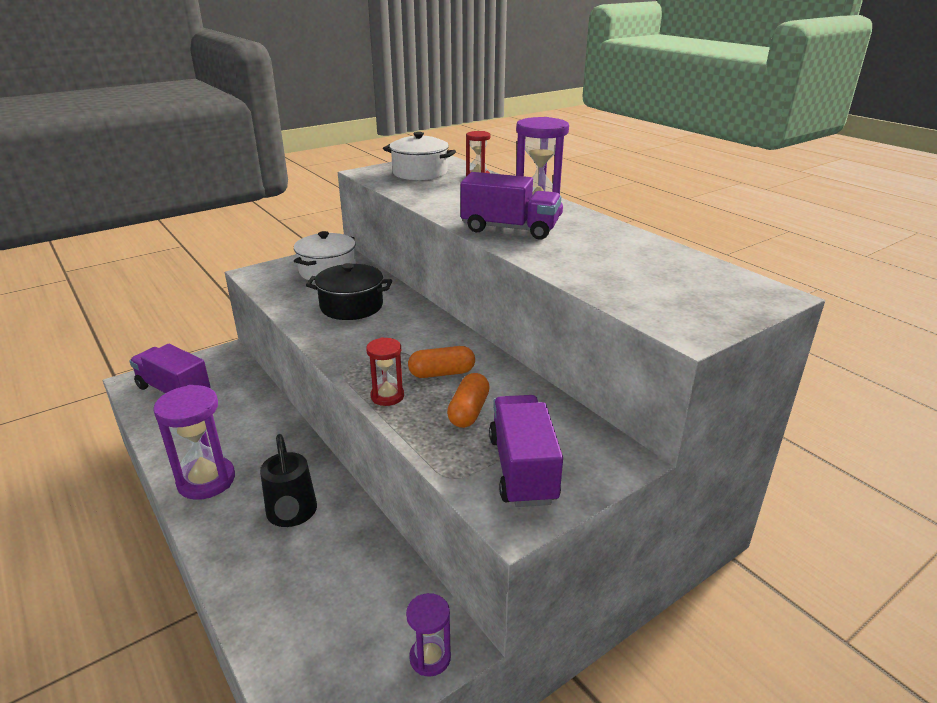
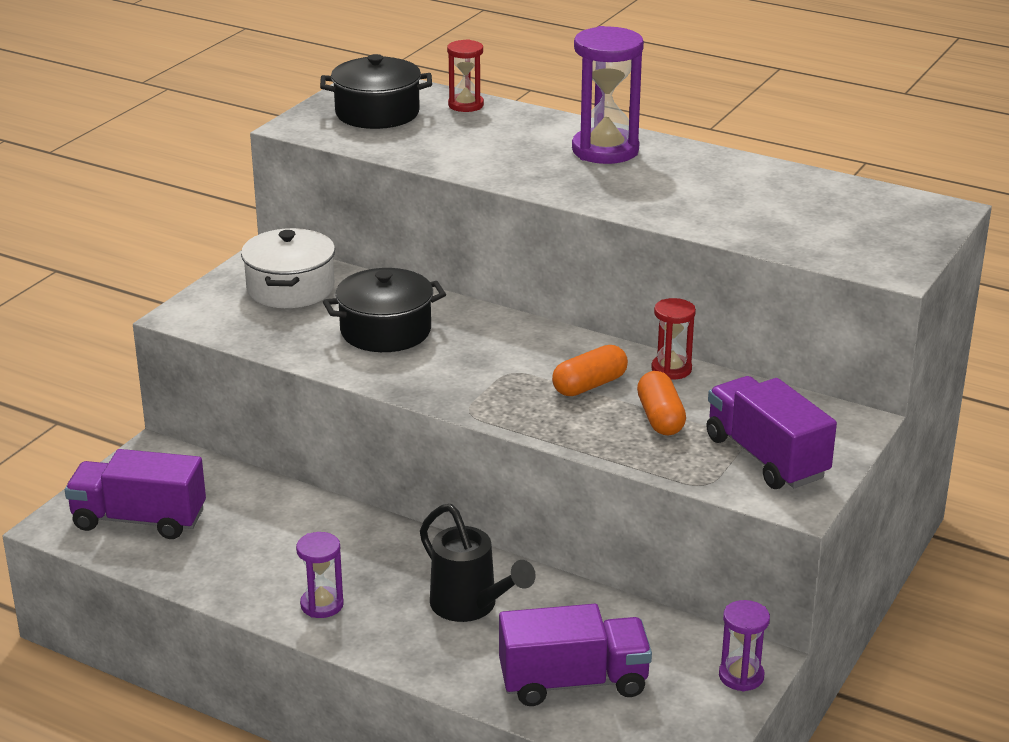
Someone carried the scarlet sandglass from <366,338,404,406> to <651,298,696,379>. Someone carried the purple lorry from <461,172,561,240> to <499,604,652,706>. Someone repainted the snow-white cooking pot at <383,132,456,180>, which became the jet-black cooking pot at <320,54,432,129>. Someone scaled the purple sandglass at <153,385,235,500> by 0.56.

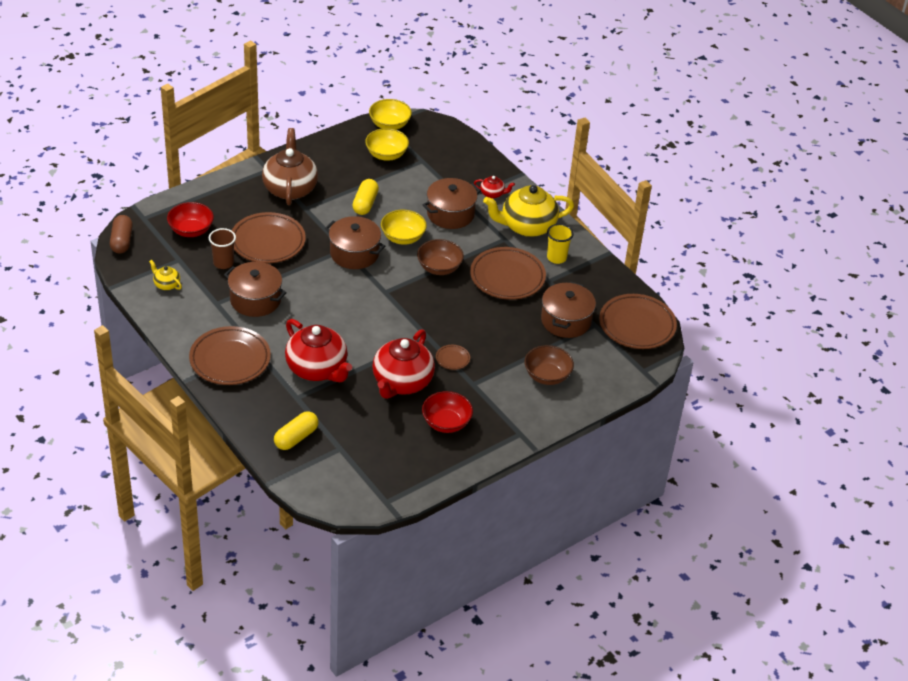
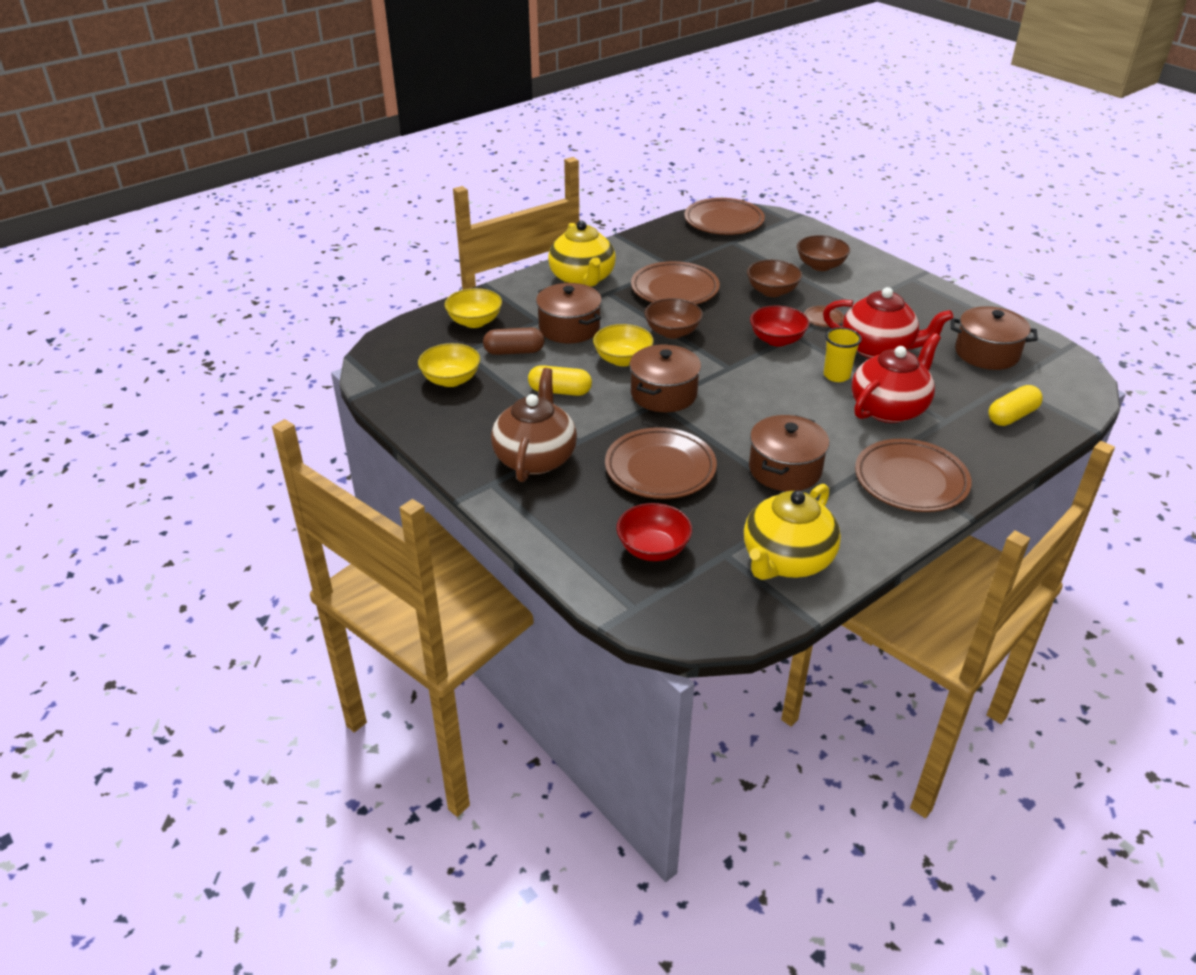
Someone took away the dark brown beaker at <209,228,236,269>. Someone took away the scarlet teapot at <474,176,515,198>. Someone put down the dark brown serving bowl at <747,260,802,297>. Someone carried the dark brown pill from <110,215,133,254> to <483,327,545,355>. Someone carried the golden serving bowl from <369,99,412,130> to <445,288,502,328>. Someone carried the scarlet serving bowl from <422,391,473,433> to <750,306,809,346>. Someone carried the dark brown cooking pot from <541,281,596,338> to <951,306,1038,370>. Someone carried the golden beaker from <547,224,574,264> to <824,327,862,382>. Someone rotated the dark brown teapot at <262,128,318,206> by 105 degrees clockwise. Someone rotated the golden pill at <274,411,318,450> by 75 degrees counterclockwise. Someone scaled the golden teapot at <149,260,182,290> by 2.22.

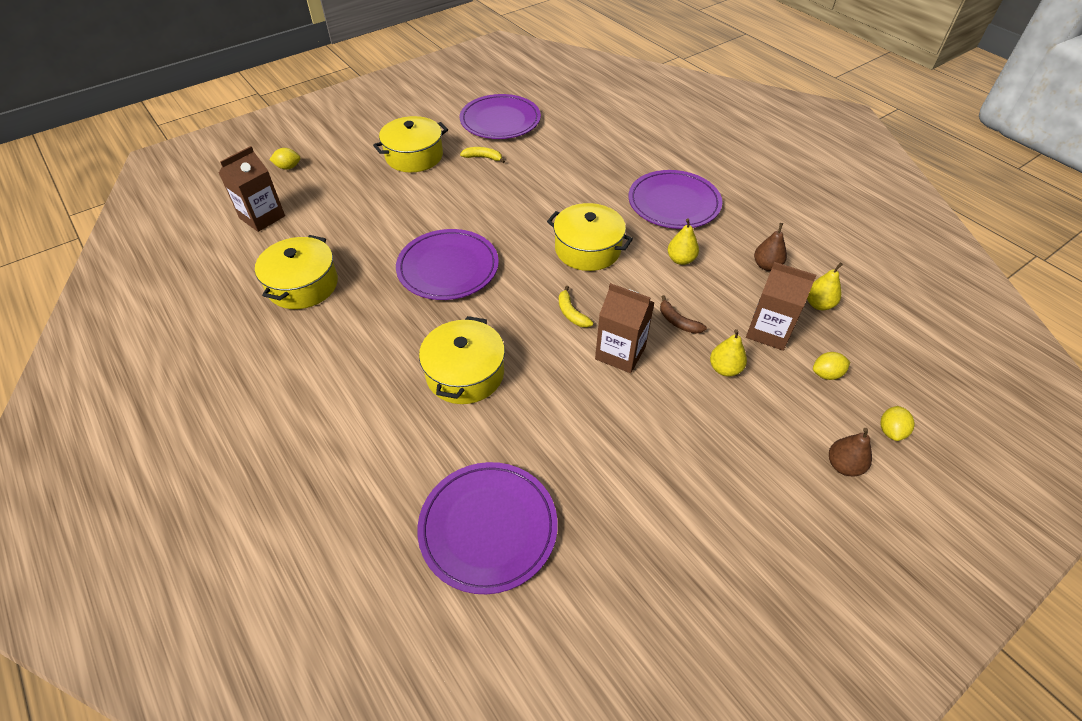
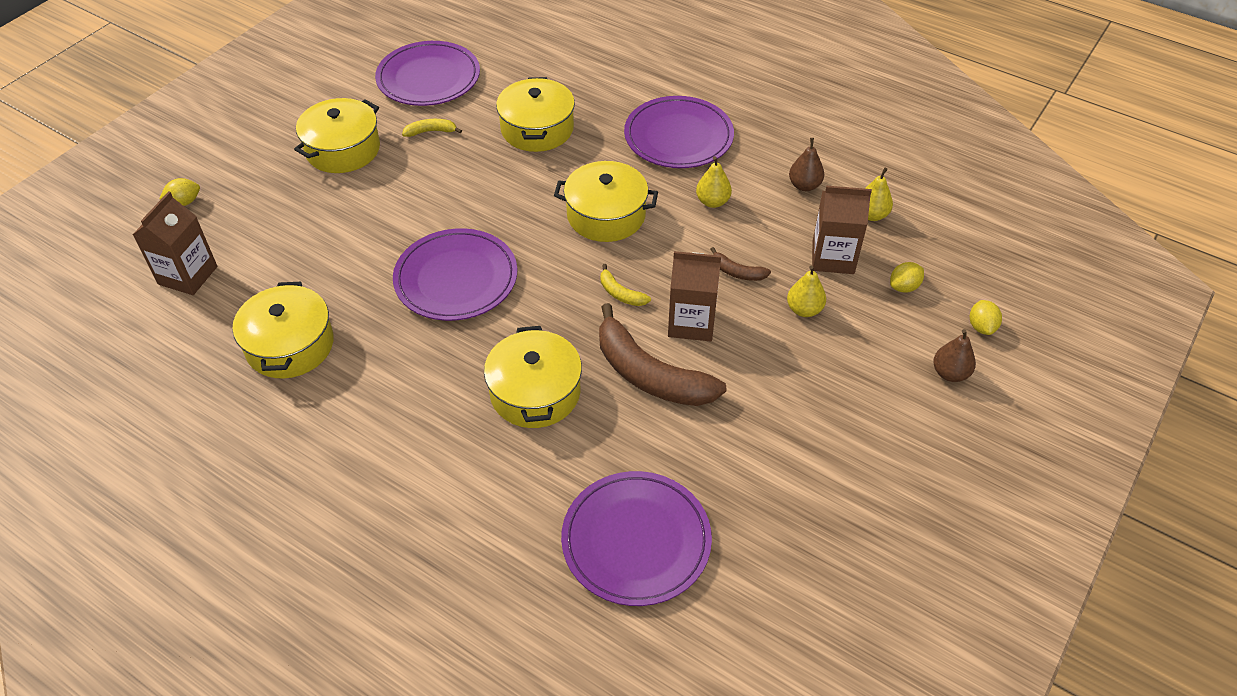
Someone put down the golden cooking pot at <496,77,575,152>. Someone put down the dark brown banana fruit at <599,303,727,406>.

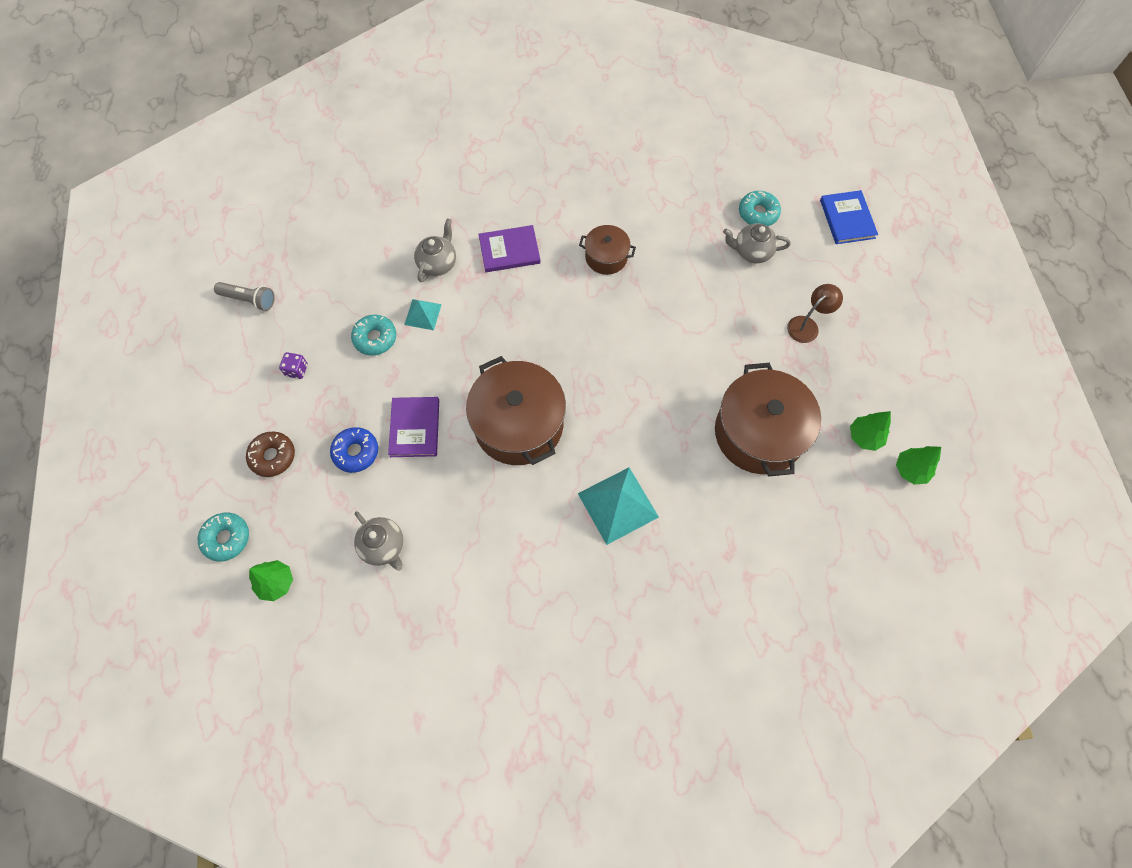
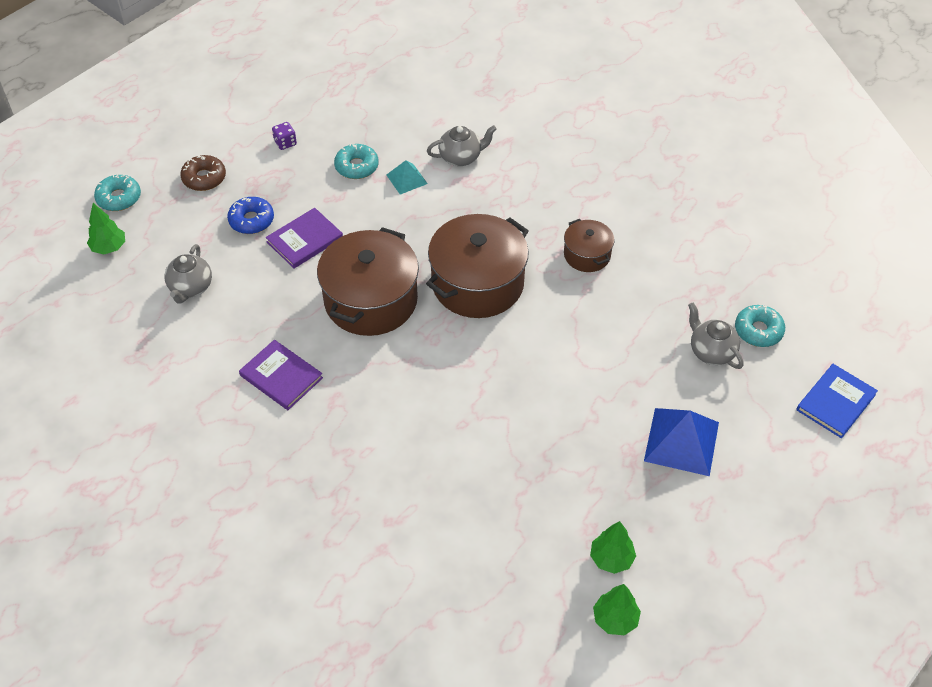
Someone took away the grey pocket torch at <214,282,275,311>. Someone took away the aqua pyramid at <578,467,659,545>. Someone carried the purple hardback from <479,225,541,272> to <239,340,323,410>. Someone carried the dark brown cooking pot from <715,363,821,477> to <426,214,529,318>. Someone swapped the dark brown desk lamp at <787,284,843,343> for the cobalt pyramid at <644,408,719,476>.

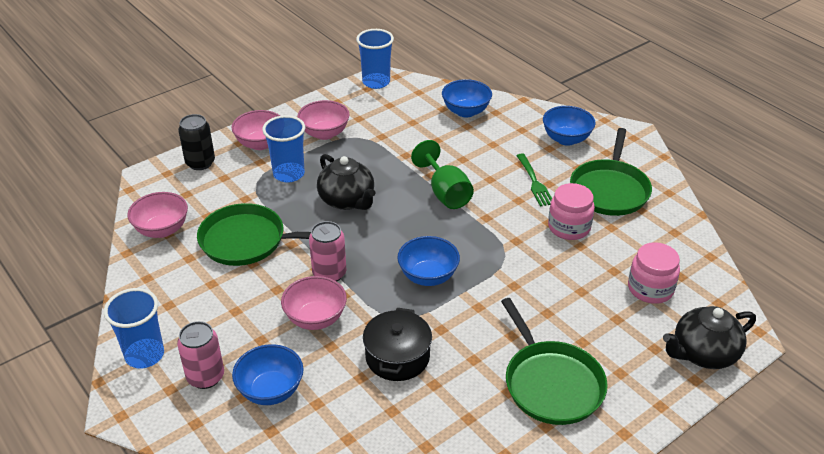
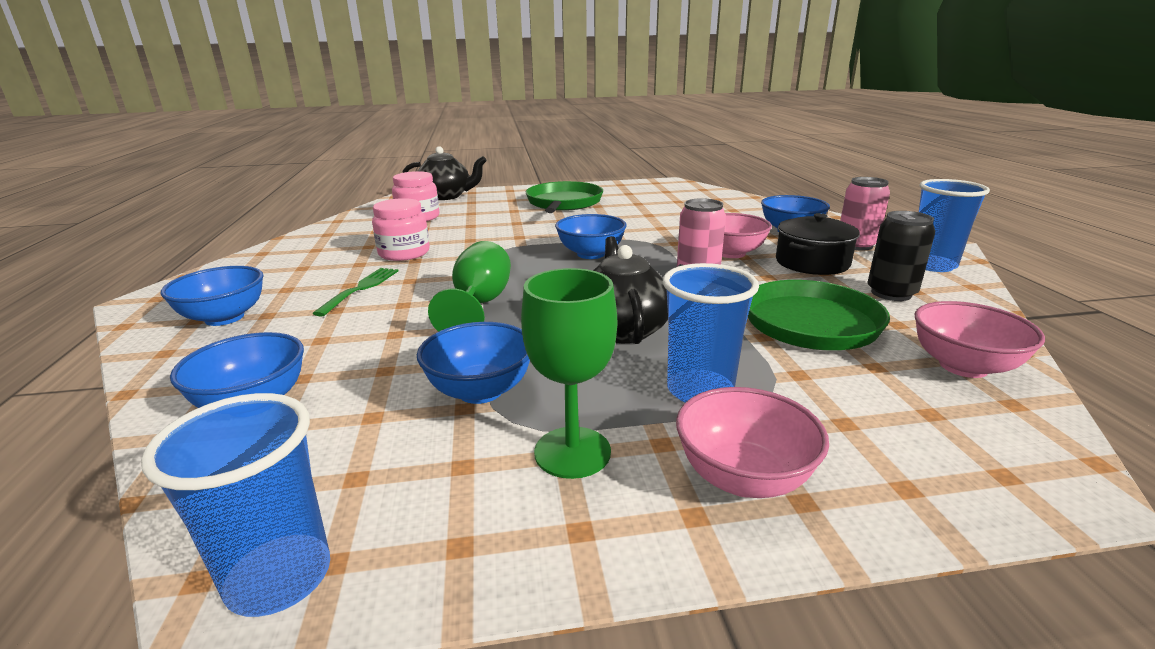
Someone took away the emerald pan at <570,128,652,216>. Someone put down the cobalt serving bowl at <417,322,530,404>. Someone carried the jet-black tin from <178,114,215,170> to <867,211,935,301>. Someone carried the jet-black cooking pot from <363,308,432,381> to <776,213,860,275>. Someone swapped the pink serving bowl at <297,100,350,140> for the emerald wine glass at <521,268,617,479>.

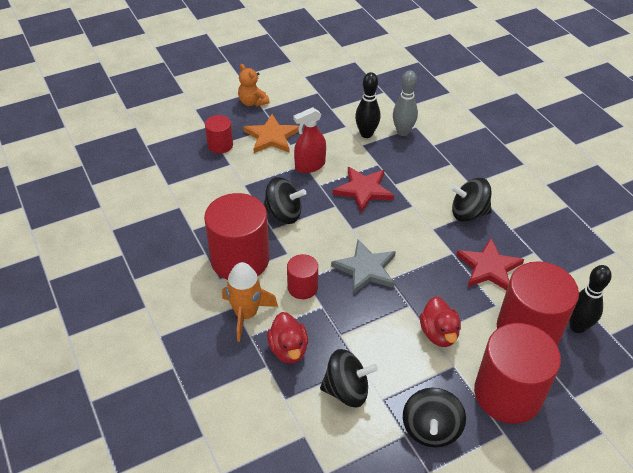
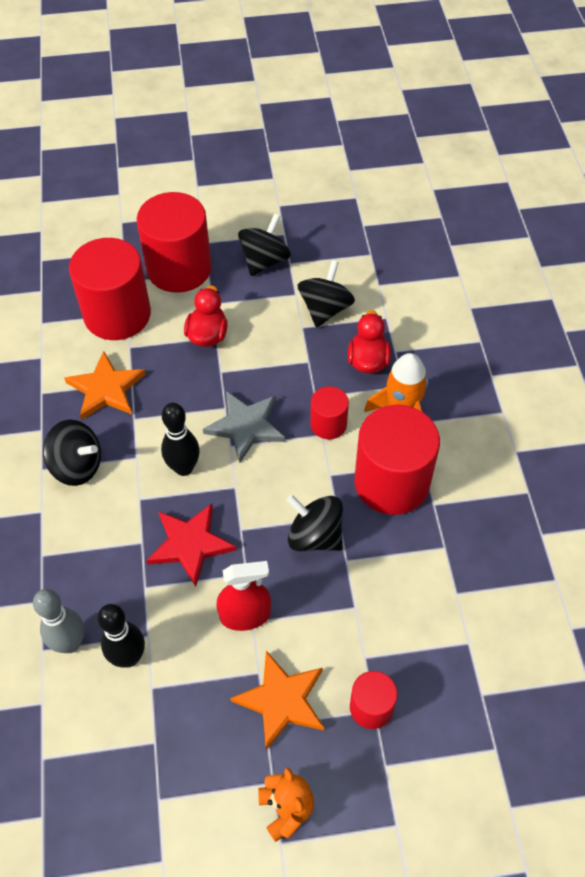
Someone carried the jet-black tenpin from <569,265,611,333> to <161,403,200,476>. Someone repainted the scarlet star at <456,238,524,290>, which became the orange star at <64,351,146,420>. Someone rotated the jet-black whirligig at <320,349,378,408> by 90 degrees clockwise.

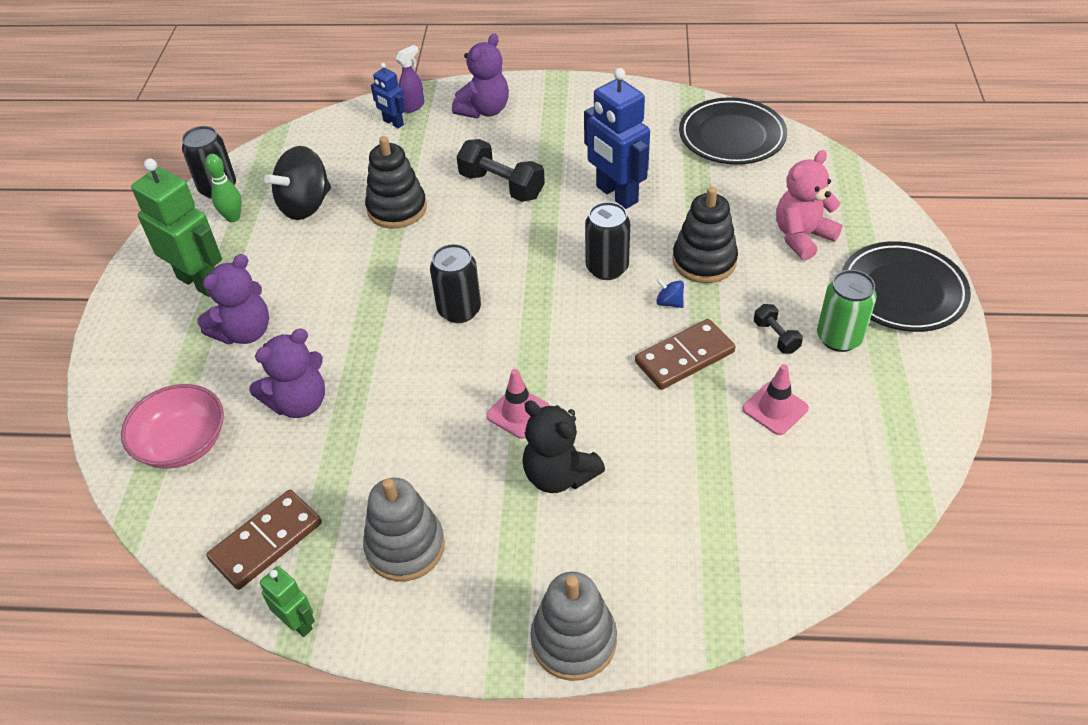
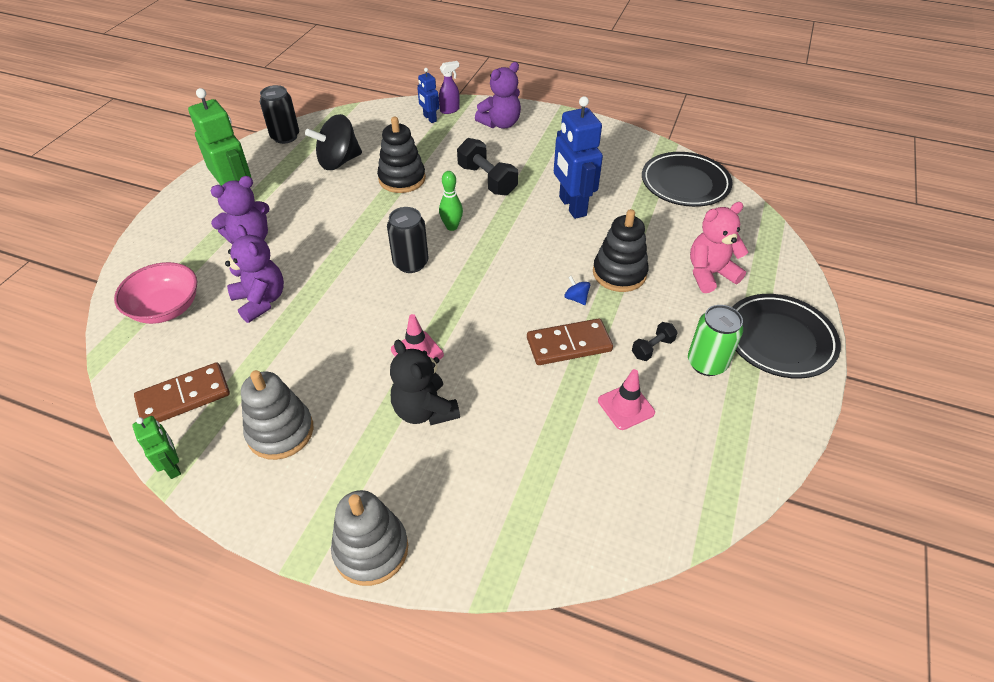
Someone took away the jet-black tin at <585,202,630,280>. Someone carried the emerald tenpin from <205,154,242,222> to <439,171,463,231>. Someone rotated the purple stuffed bear at <249,329,325,418> by 105 degrees counterclockwise. Someone rotated the jet-black hand weight at <754,304,803,354> by 60 degrees clockwise.

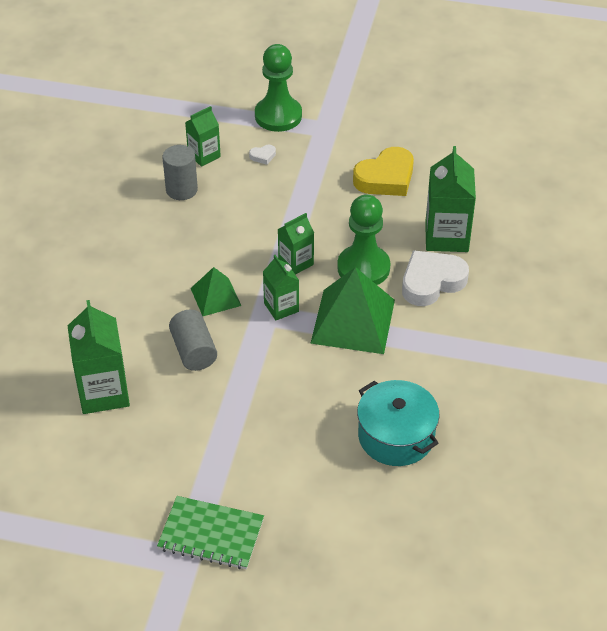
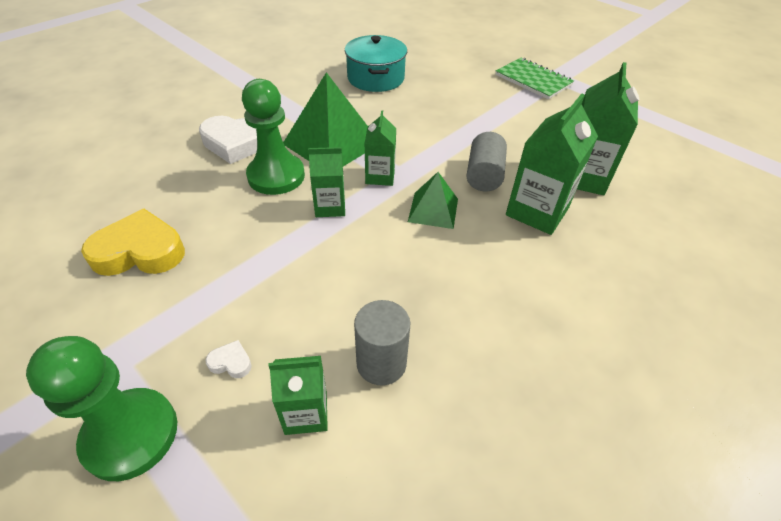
Someone carried the emerald juice carton from <425,146,476,252> to <506,93,598,235>.

